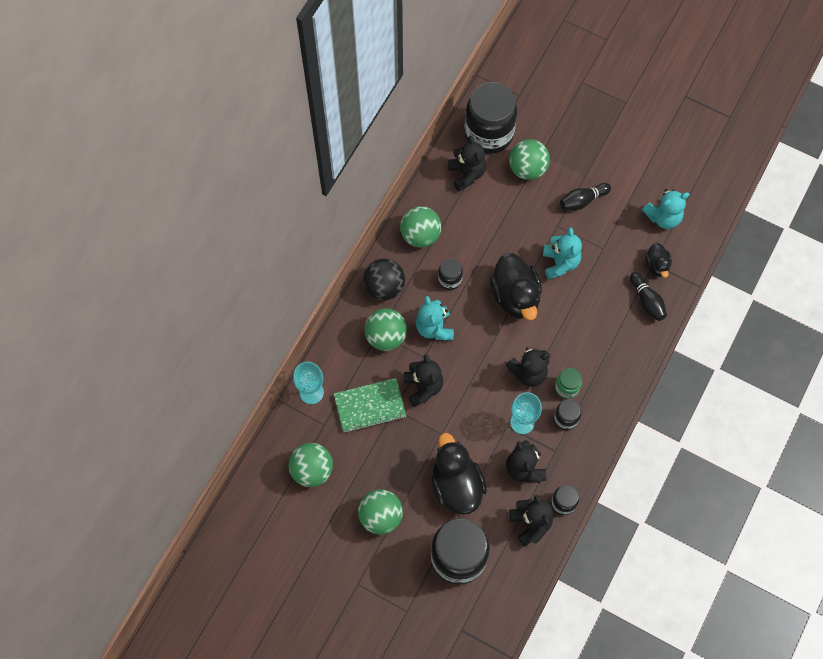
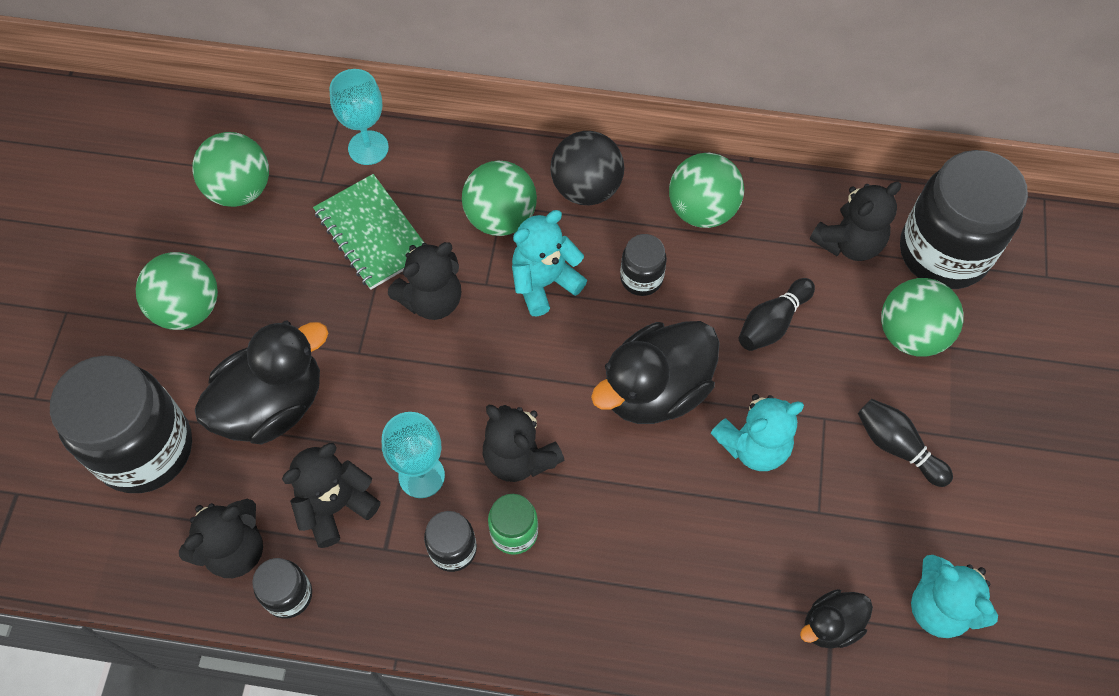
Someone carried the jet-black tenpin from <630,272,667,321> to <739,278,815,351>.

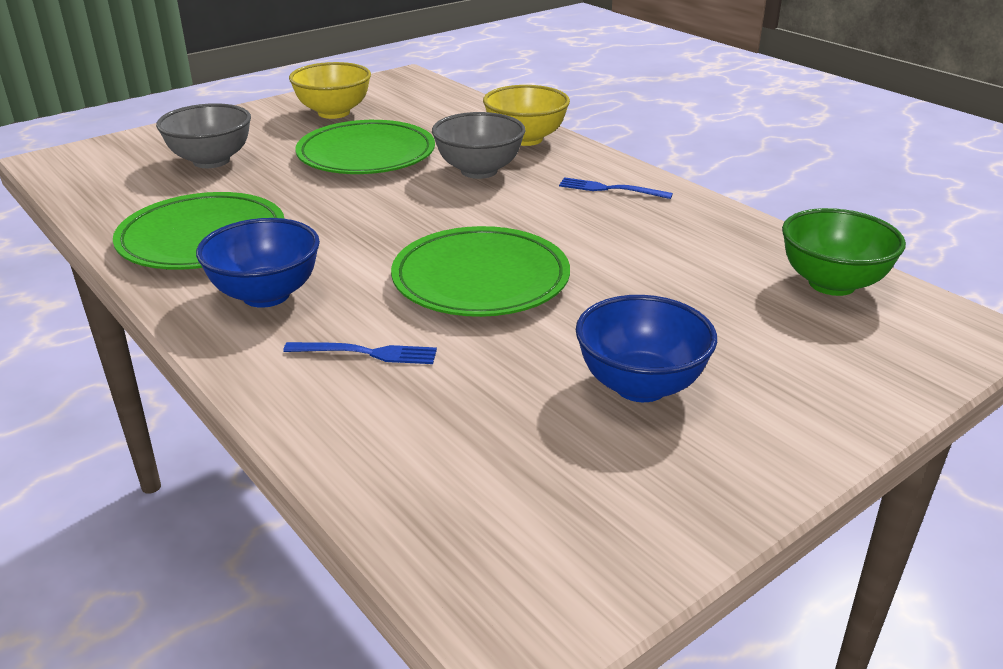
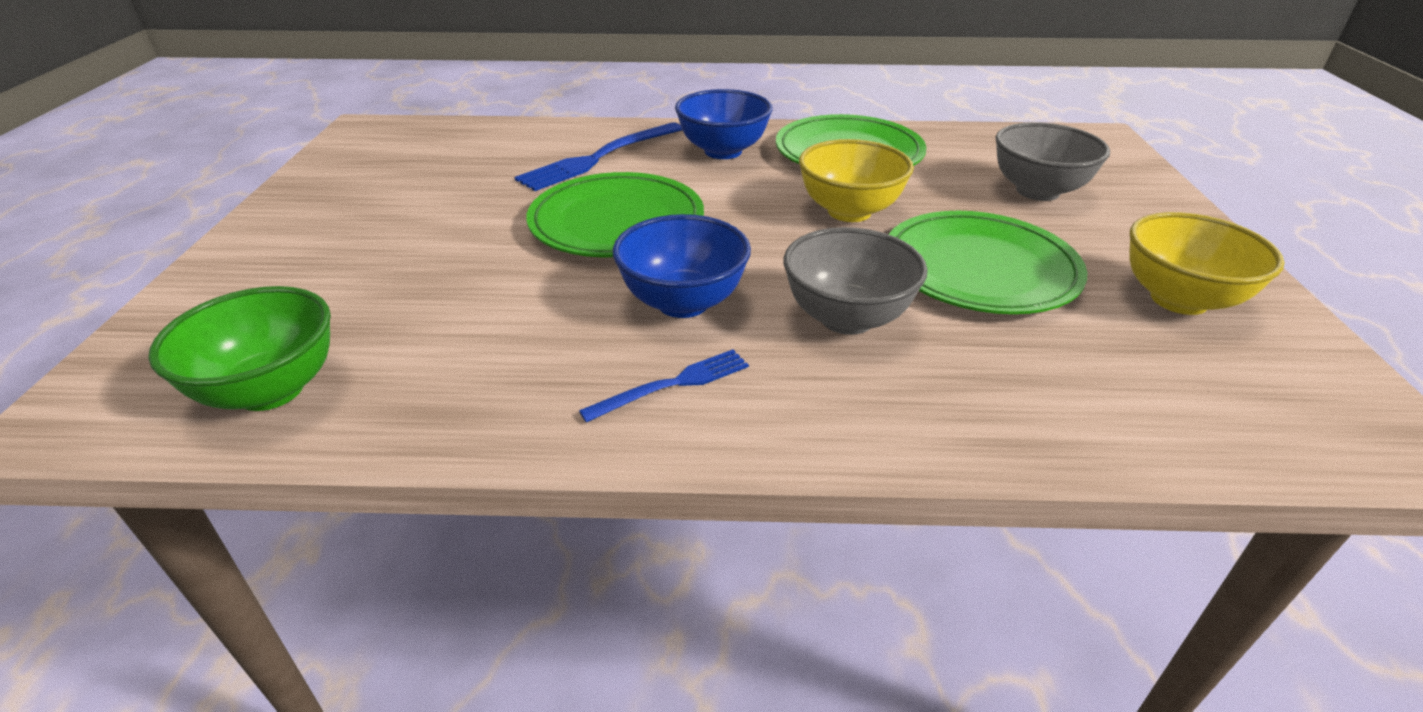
Someone carried the golden serving bowl from <483,85,570,146> to <799,139,914,222>. Someone carried the cobalt serving bowl from <576,295,717,402> to <613,214,751,318>. Someone scaled the cobalt table fork at <283,342,437,364> by 1.72.

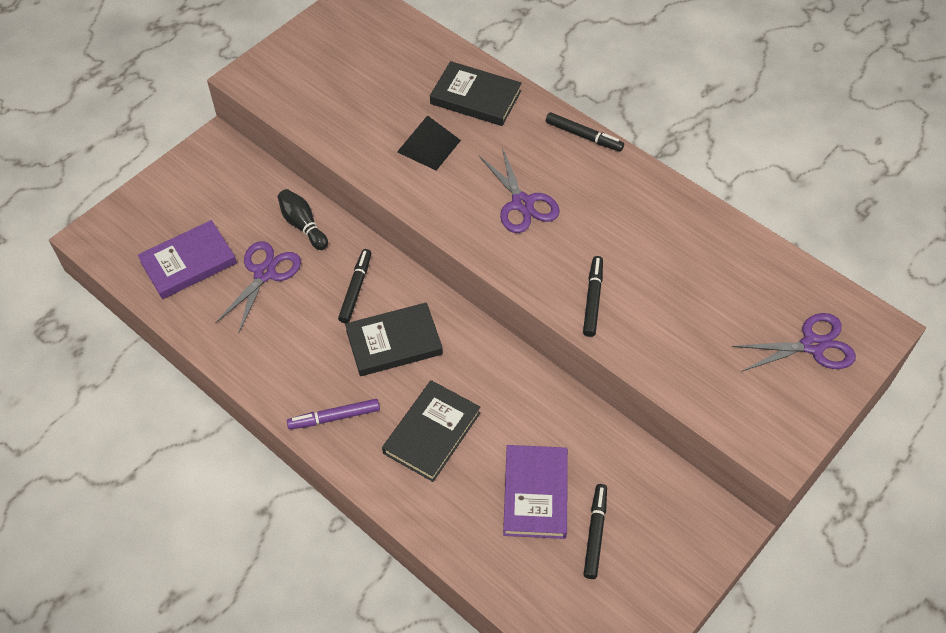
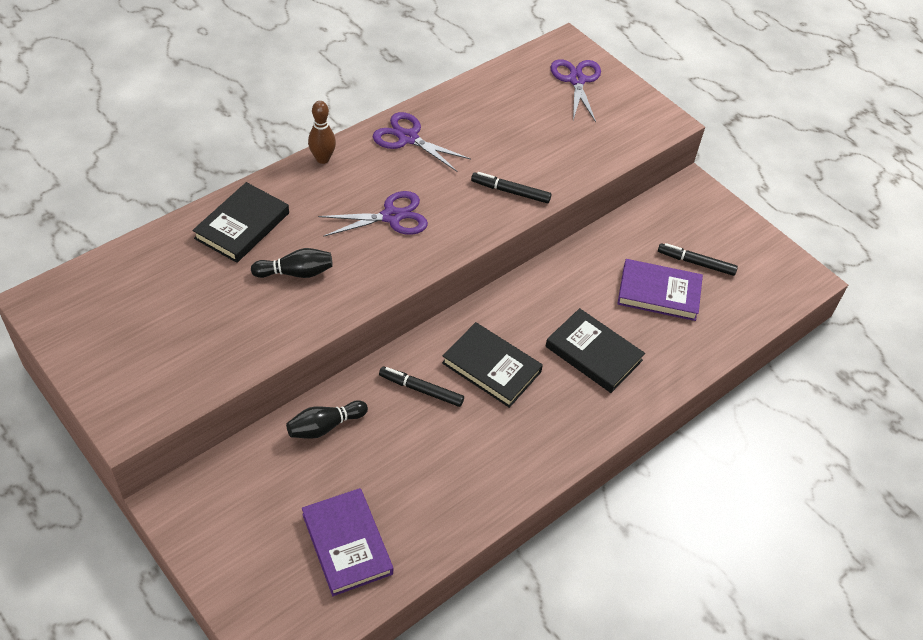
Someone took away the purple marker at <287,399,380,430>. Someone carried the purple pair of scissors from <215,241,301,332> to <373,112,471,172>. Someone swapped the jet-black pyramid at <397,115,461,171> for the jet-black tenpin at <251,248,333,278>. Someone swapped the jet-black marker at <546,112,624,152> for the dark brown tenpin at <308,101,336,164>. Someone rotated the jet-black hardback at <345,302,443,376> by 45 degrees counterclockwise.

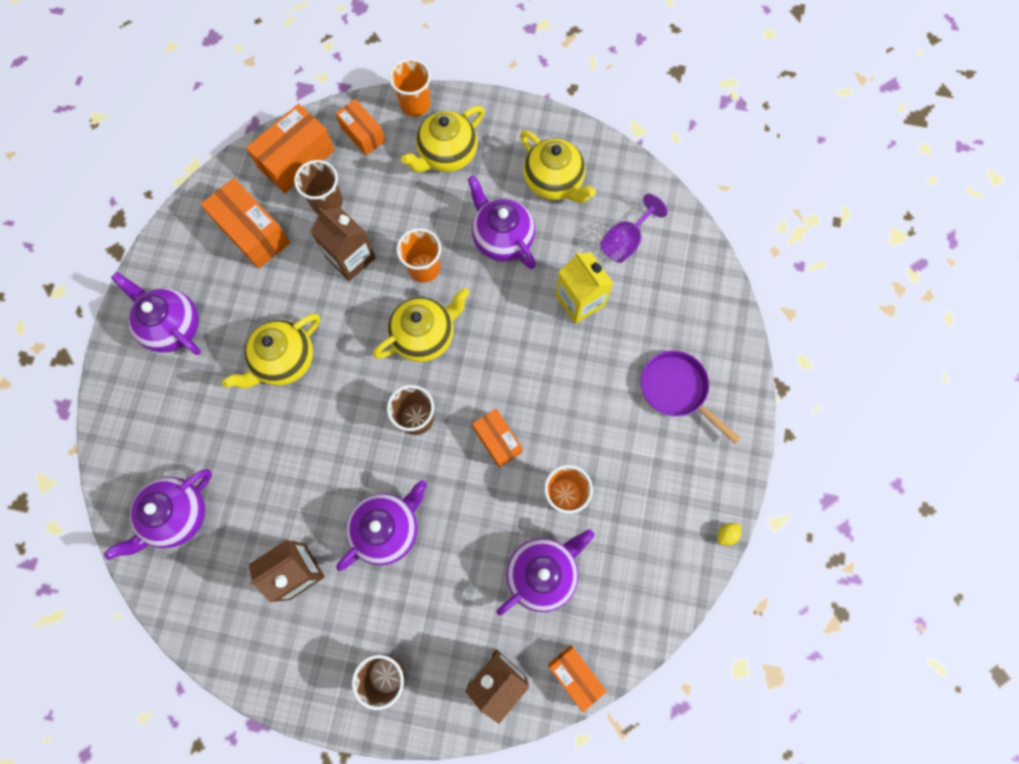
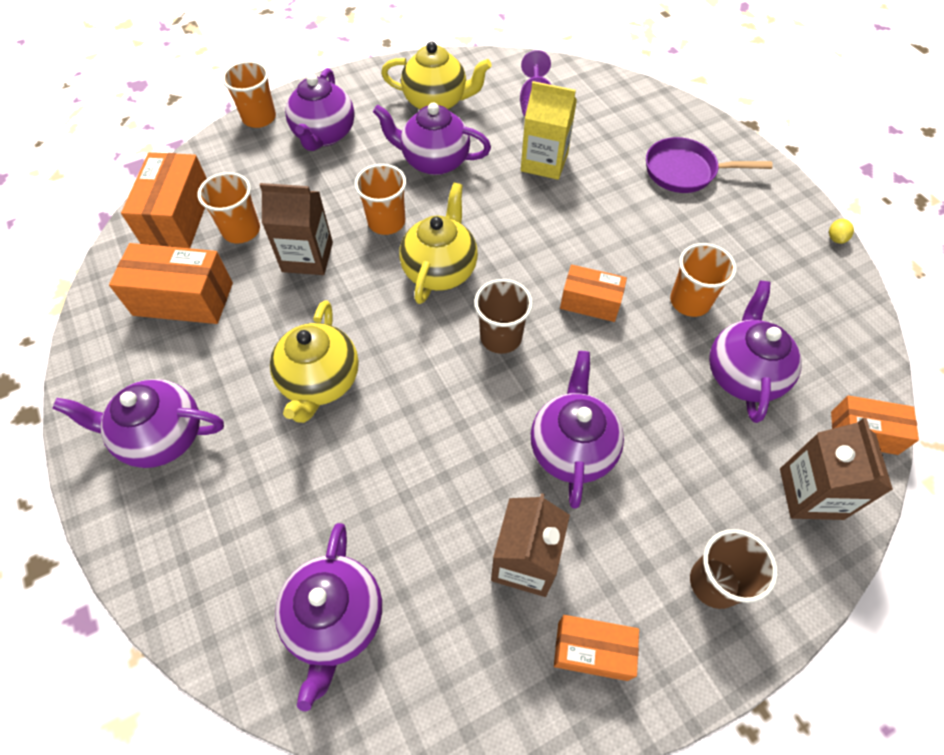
Someone carried the orange parcel from <335,99,385,156> to <554,615,639,681>. Someone repainted the dark brown beaker at <294,160,343,214>, which became the orange beaker at <197,172,260,243>. Someone repainted the golden teapot at <401,106,484,172>, which became the purple teapot at <285,68,355,151>.

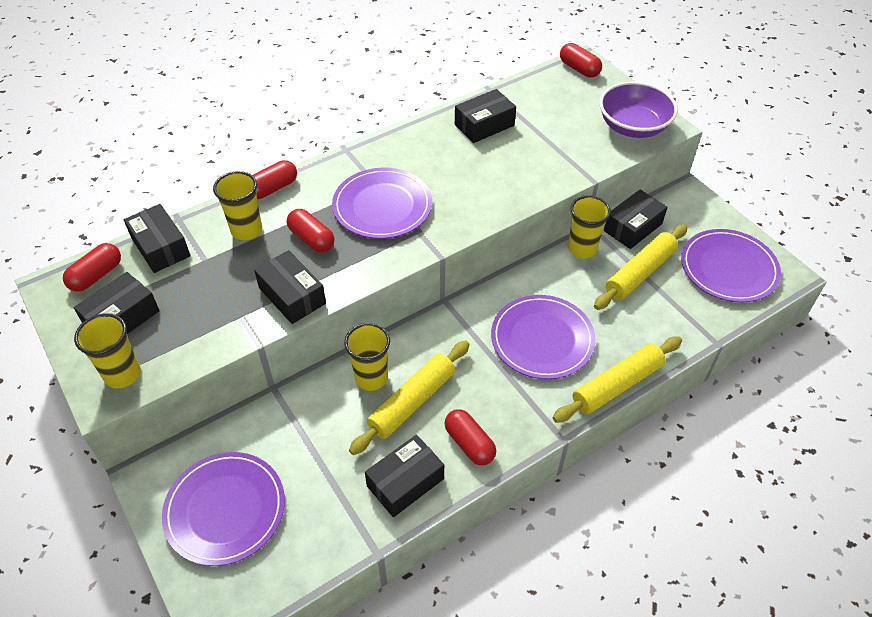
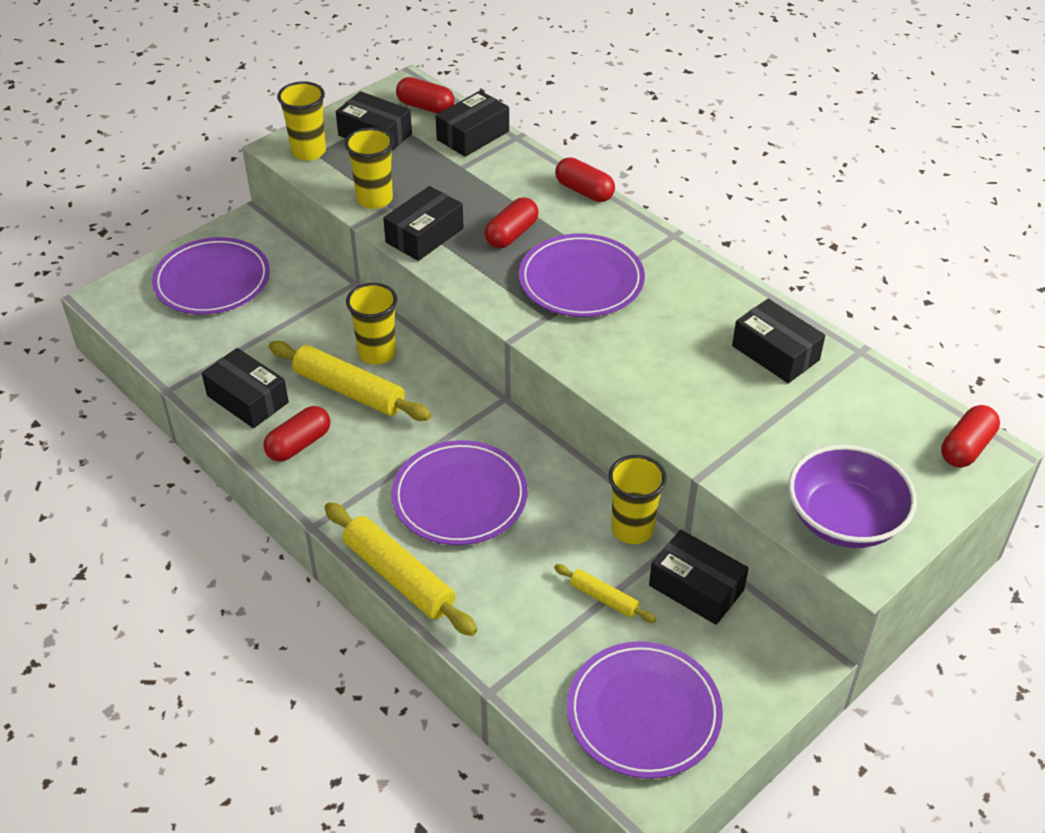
Someone carried the golden beaker from <213,171,262,240> to <345,127,394,209>. Someone scaled the golden pastry roller at <594,224,688,310> by 0.53.

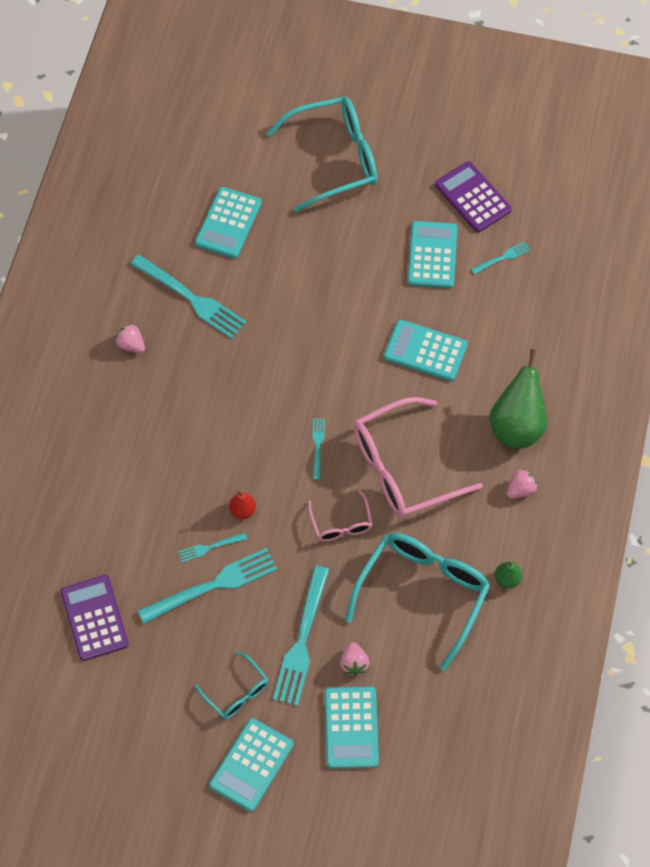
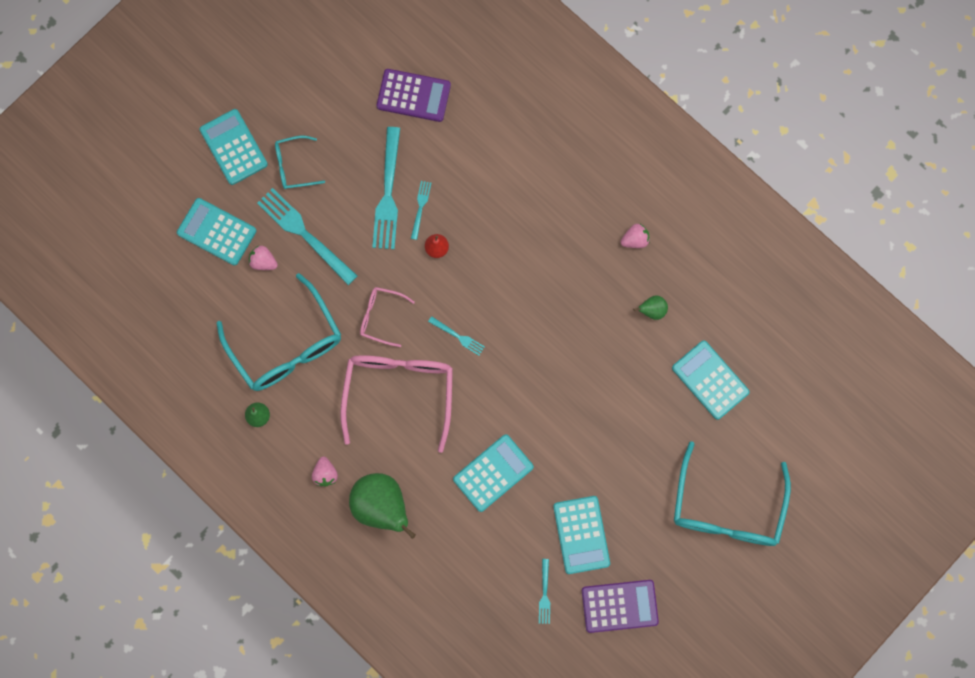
Someone swapped the aqua table fork at <130,255,246,339> for the emerald pear at <633,296,668,320>. Someone rotated the aqua adding machine at <408,221,457,288> by 45 degrees clockwise.

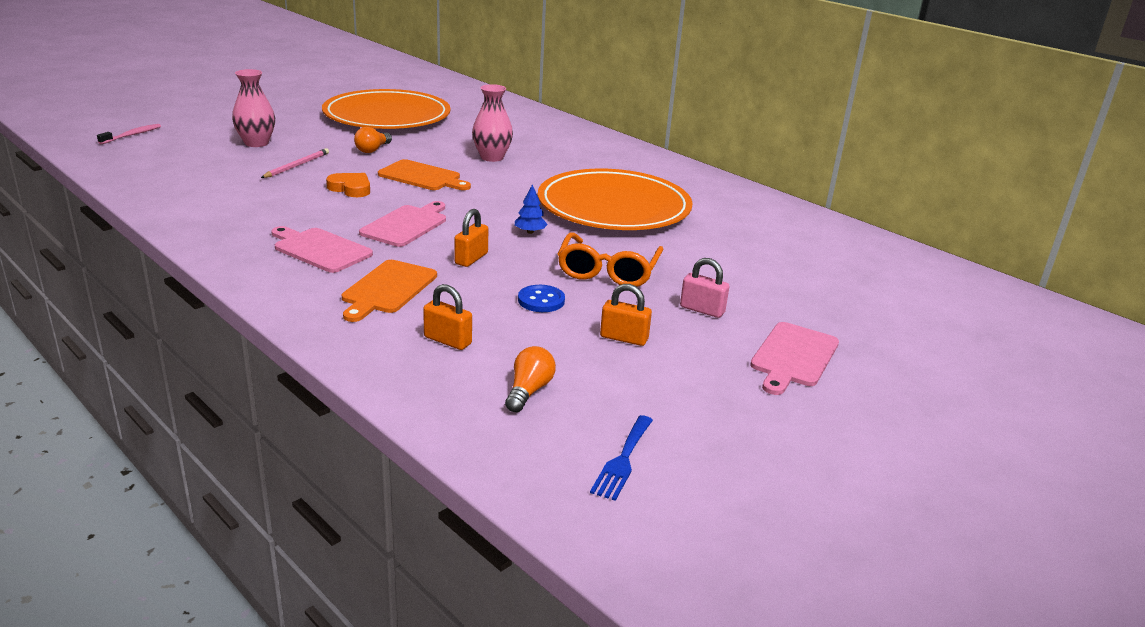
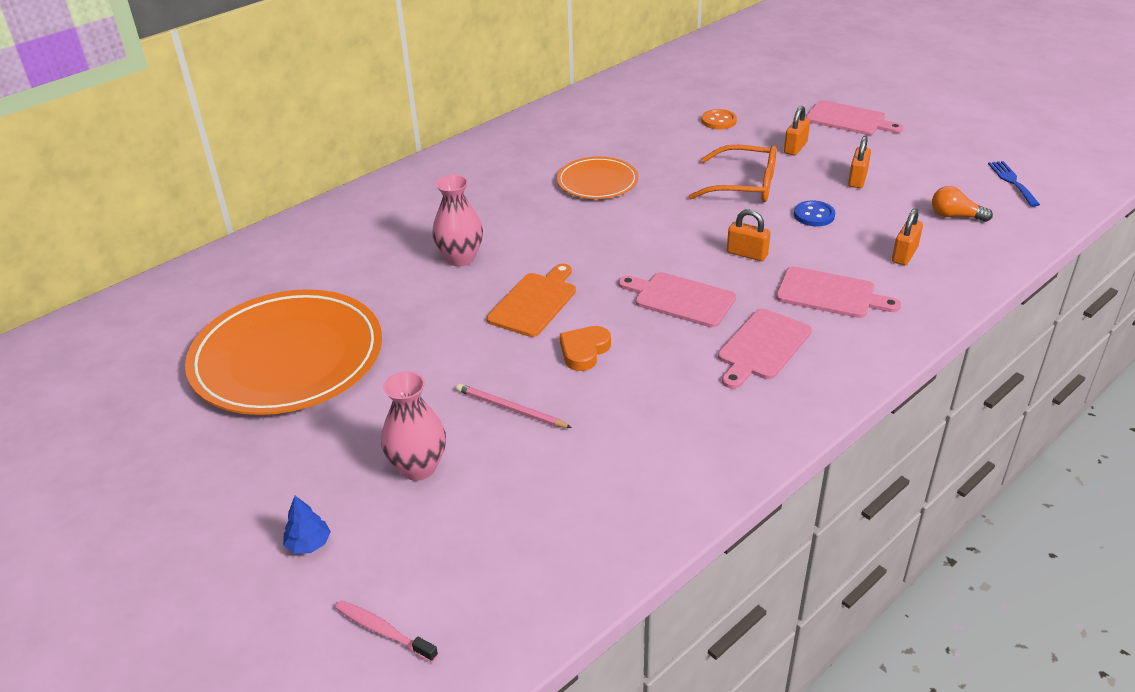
Someone took away the orange bulb at <354,127,392,153>. Someone put down the orange button at <702,109,737,129>. Someone carried the cobalt tree from <515,184,548,234> to <283,496,331,554>. Someone repainted the orange bread board at <342,260,437,322>, which became the pink bread board at <776,267,901,318>. Someone repainted the pink padlock at <680,258,730,318>, which became the orange padlock at <784,106,810,155>. Someone rotated the cobalt table fork at <590,415,653,501> by 120 degrees counterclockwise. Someone scaled the orange dinner plate at <538,169,693,230> by 0.53.

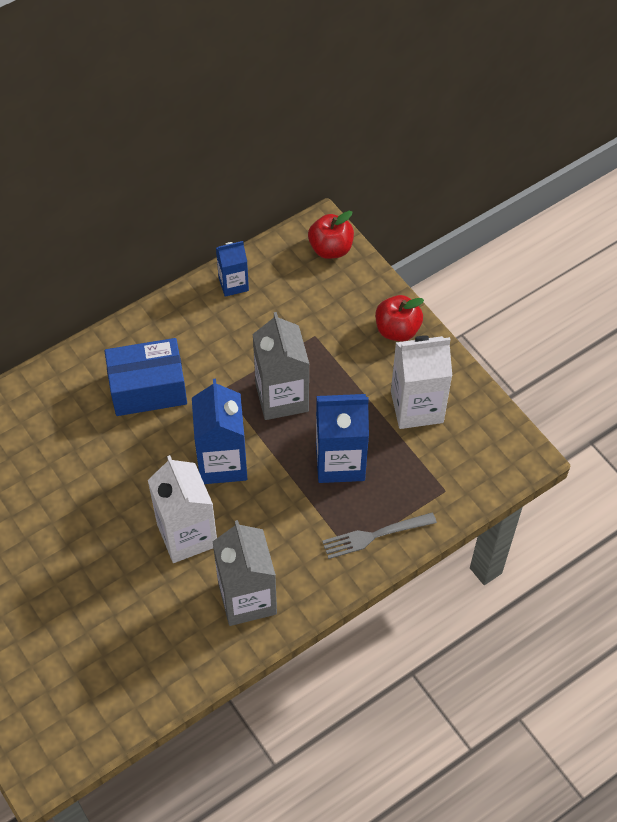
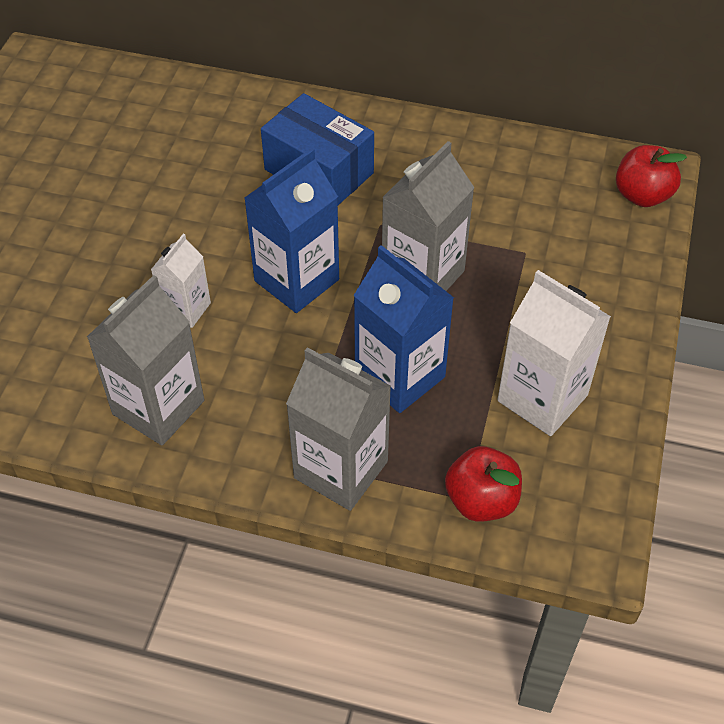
Someone took away the cobalt juice carton at <216,241,249,297>. Someone carried the scarlet apple fruit from <376,295,424,342> to <445,446,522,522>. Someone swapped the grey table fork at <322,512,437,559> for the grey juice carton at <286,347,391,511>. Someone scaled the snow-white juice carton at <148,455,217,563> by 0.58.

